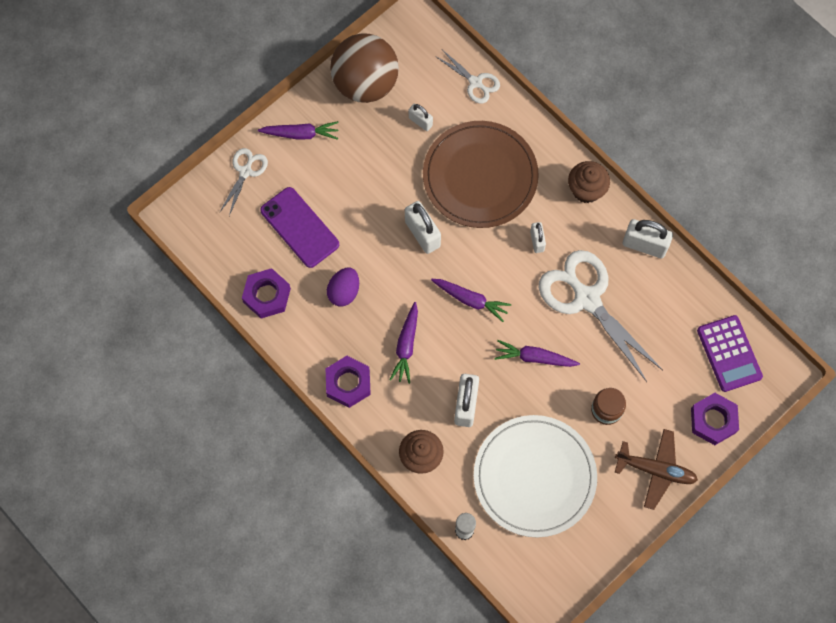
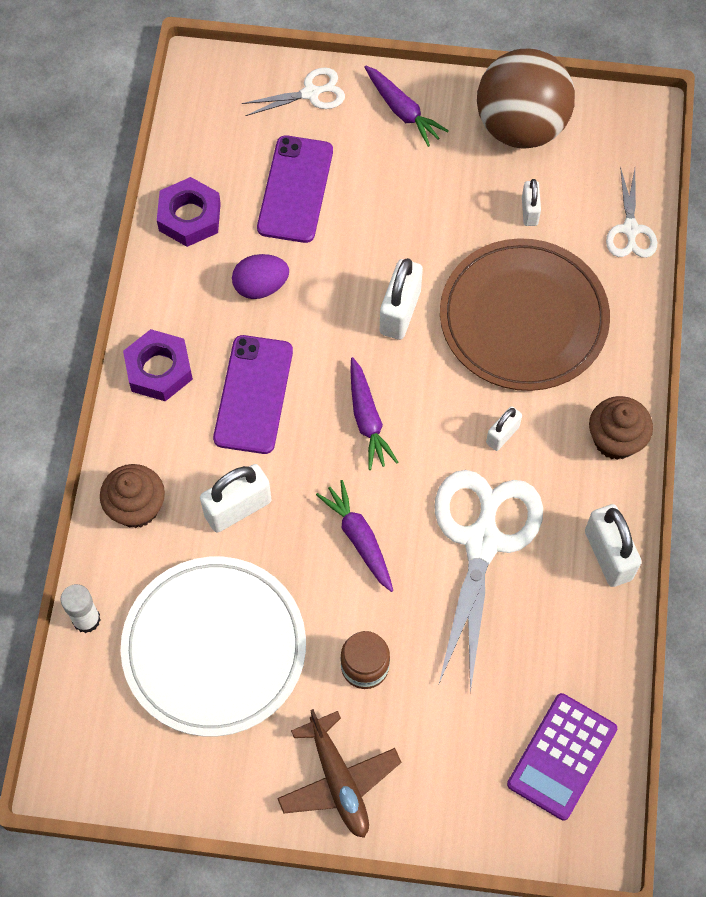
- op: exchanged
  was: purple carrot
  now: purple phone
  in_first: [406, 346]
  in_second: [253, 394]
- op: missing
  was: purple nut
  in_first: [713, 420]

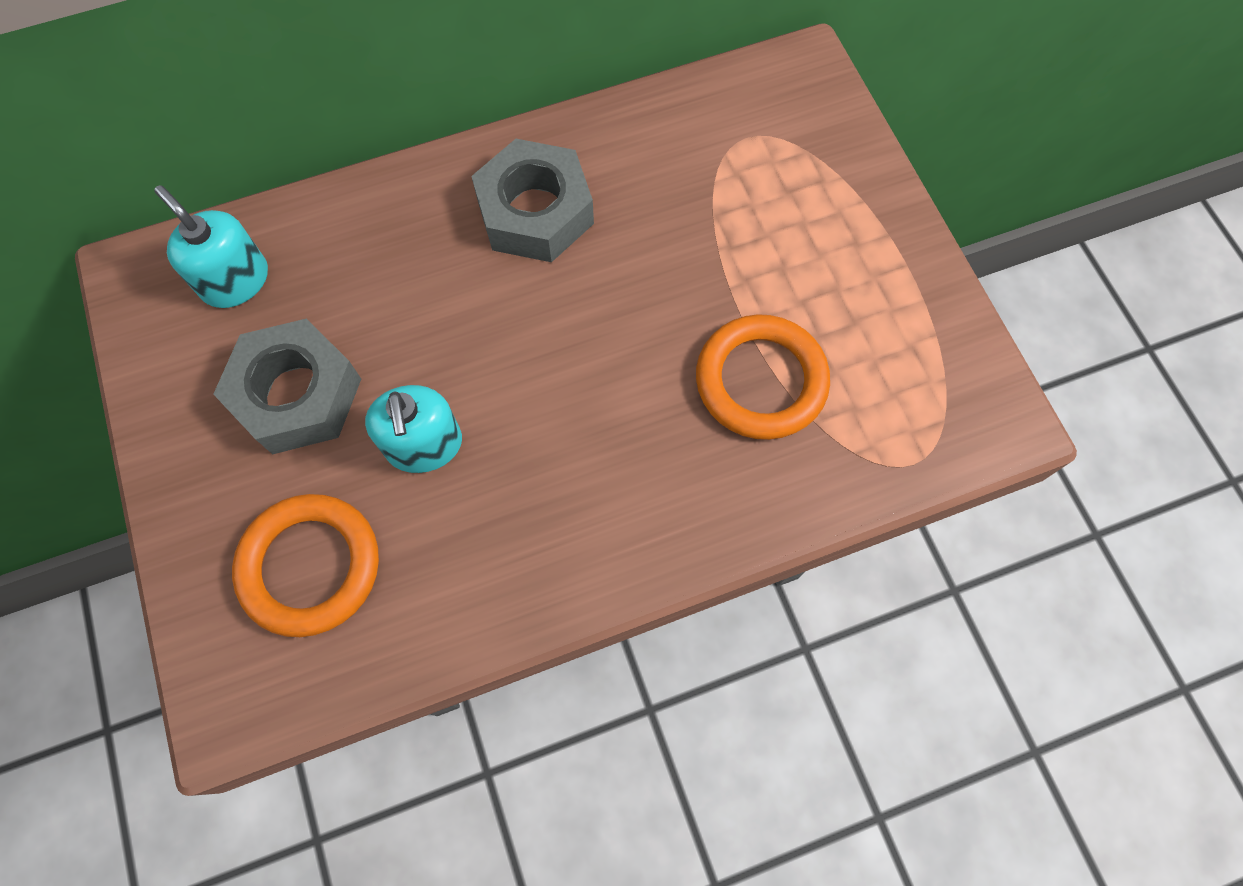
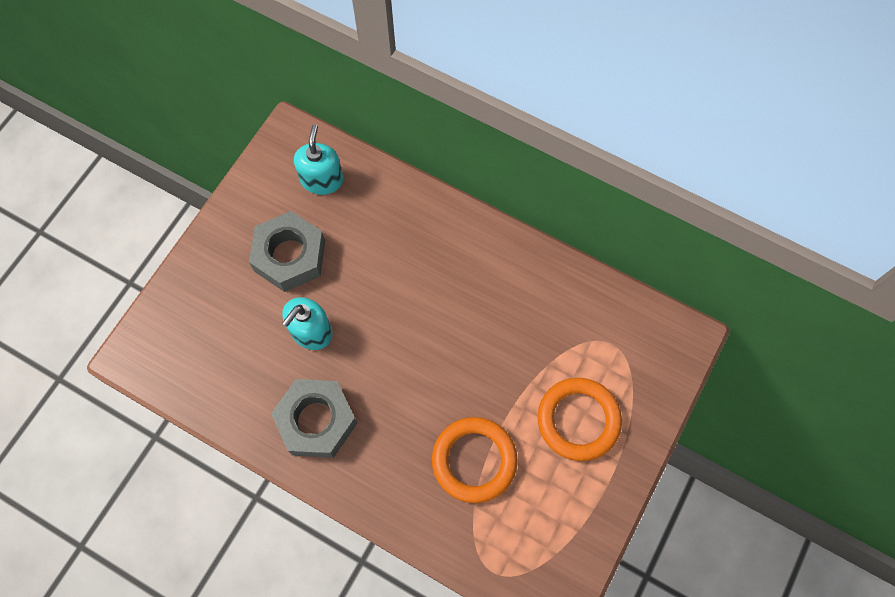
- op: relocated
  was: grey nut
  in_first: [535, 212]
  in_second: [316, 421]
- op: relocated
  was: orange ring
  in_first: [310, 566]
  in_second: [578, 420]

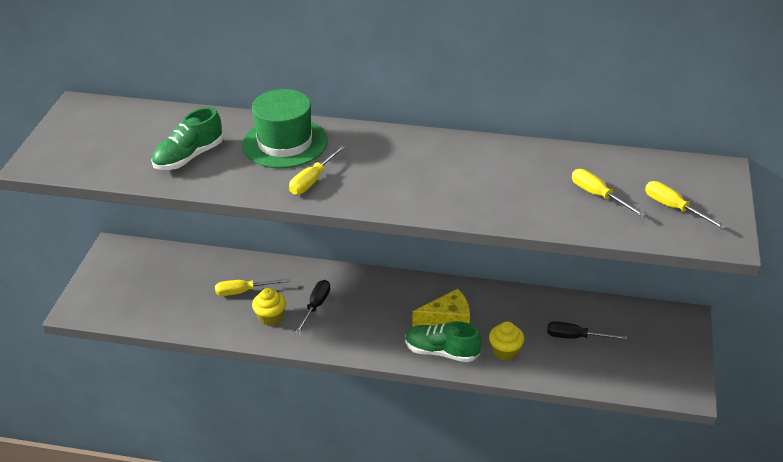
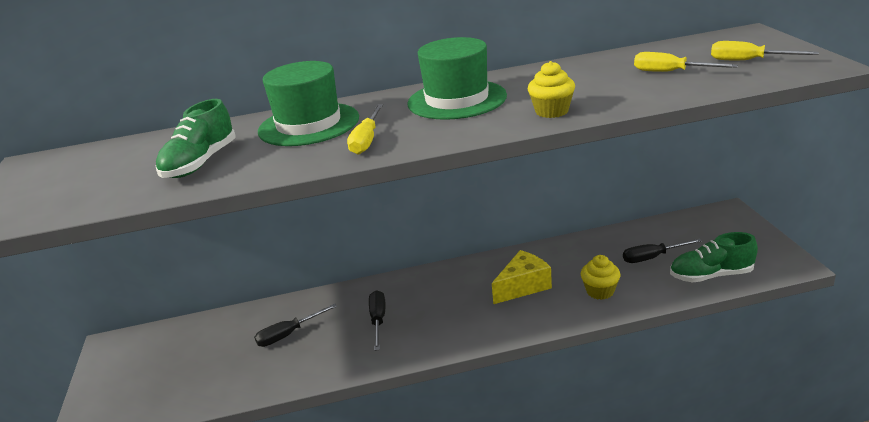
- op: colour
  was: yellow screwdriver
  now: black screwdriver
  in_first: [243, 291]
  in_second: [288, 334]
- op: relocated
  was: yellow cupcake
  in_first: [270, 317]
  in_second: [551, 111]
- op: relocated
  was: green shoe
  in_first: [441, 352]
  in_second: [711, 275]
- op: appeared
  now: green hat
  in_second: [457, 100]

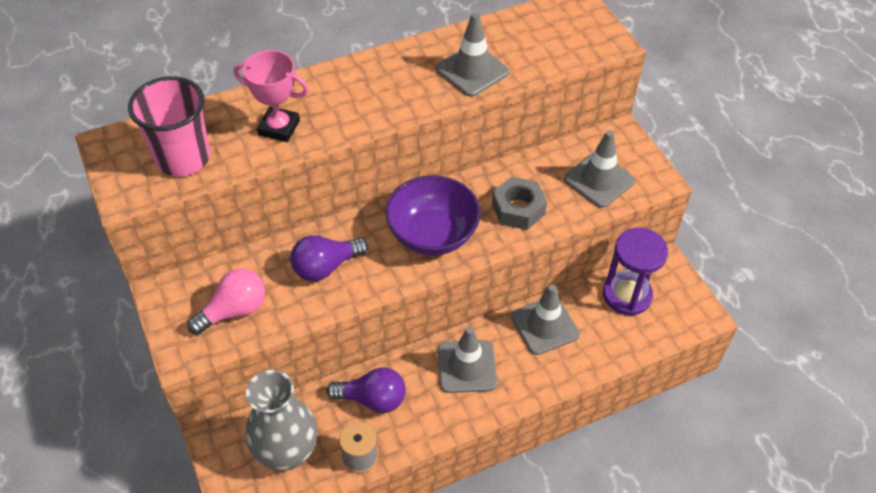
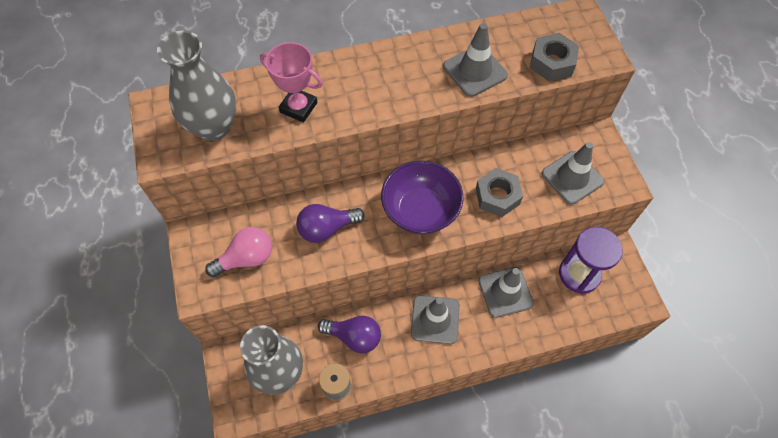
- op: exchanged
  was: pink cup
  now: grey vase
  in_first: [183, 158]
  in_second: [213, 126]
- op: appeared
  now: grey nut
  in_second: [552, 63]

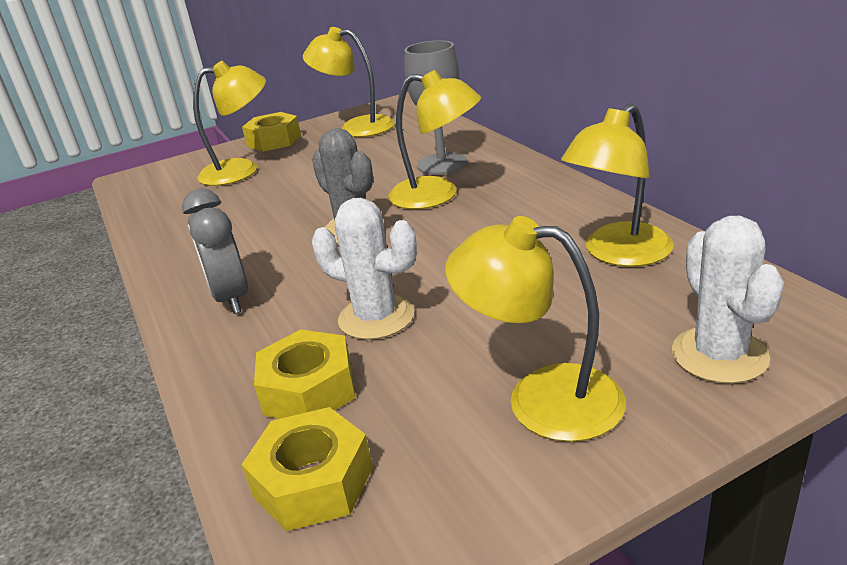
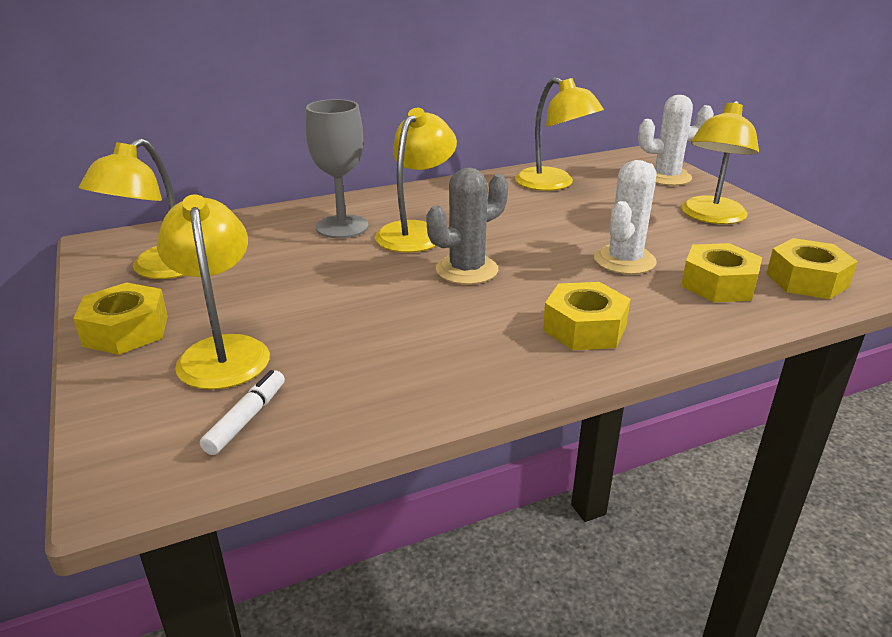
- op: exchanged
  was: grey clock
  now: yellow nut
  in_first: [231, 298]
  in_second: [584, 328]
- op: appeared
  now: white marker
  in_second: [246, 419]

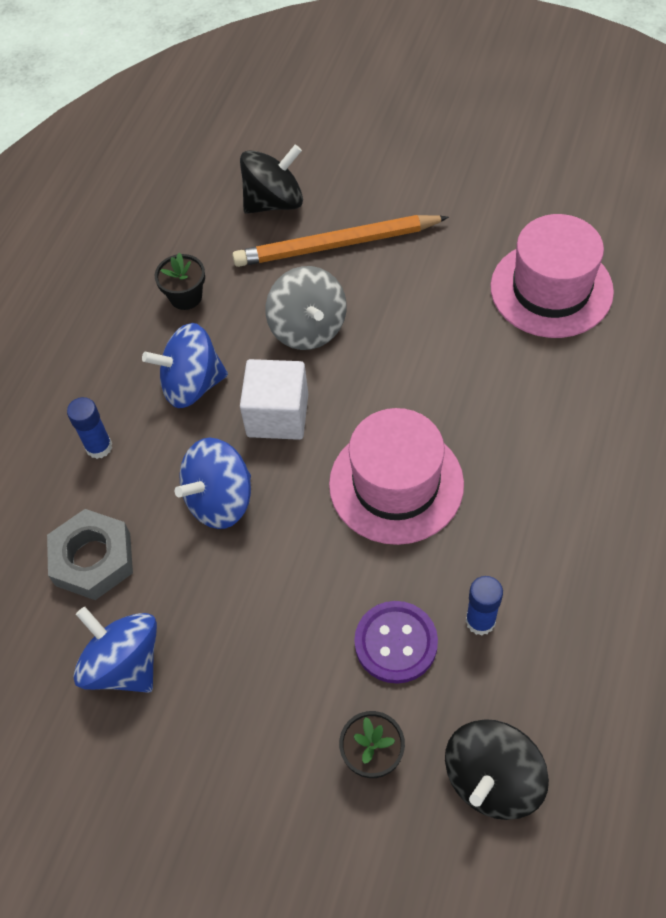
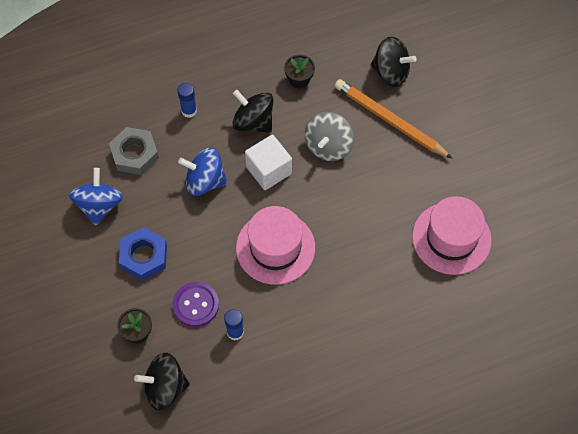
- op: colour
  was: blue spinning top
  now: black spinning top
  in_first: [192, 385]
  in_second: [253, 122]
- op: appeared
  now: blue nut
  in_second: [144, 256]

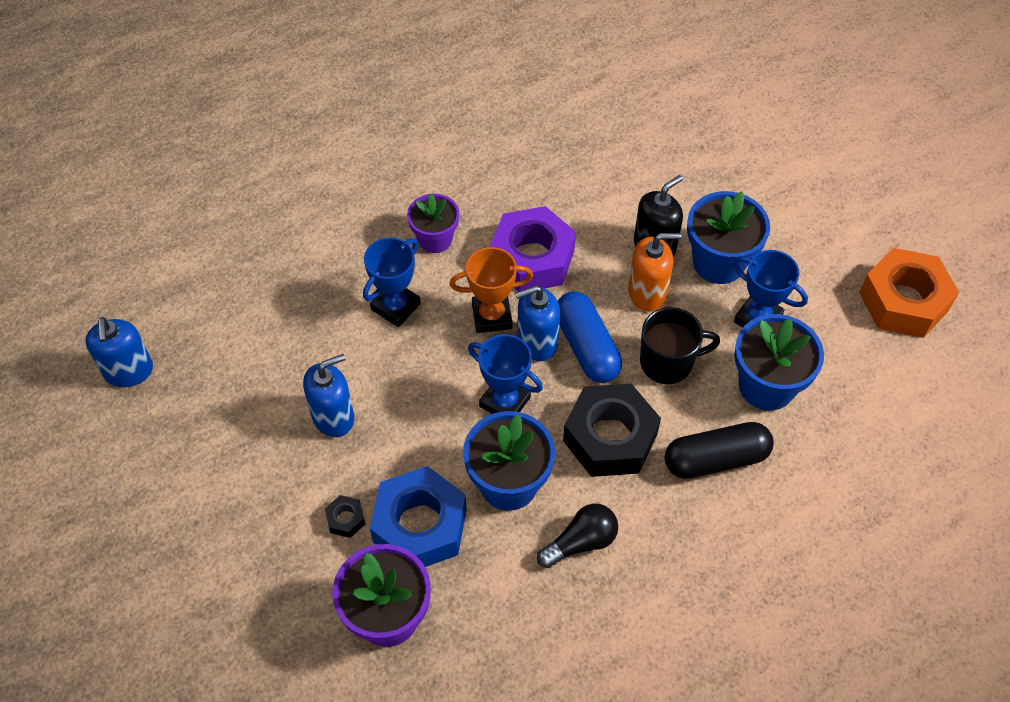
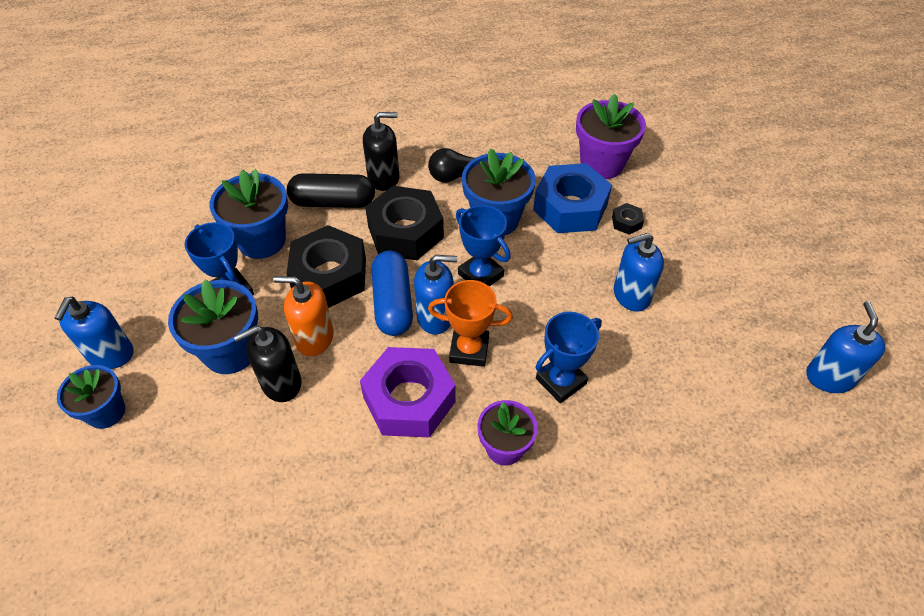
- op: missing
  was: orange nut
  in_first: [903, 301]
- op: exchanged
  was: black mug
  now: black nut
  in_first: [668, 362]
  in_second: [329, 275]
- op: appeared
  now: black soap dispenser
  in_second: [384, 178]
- op: appeared
  now: blue soap dispenser
  in_second: [110, 354]
- op: appeared
  now: blue flower pot
  in_second: [106, 412]

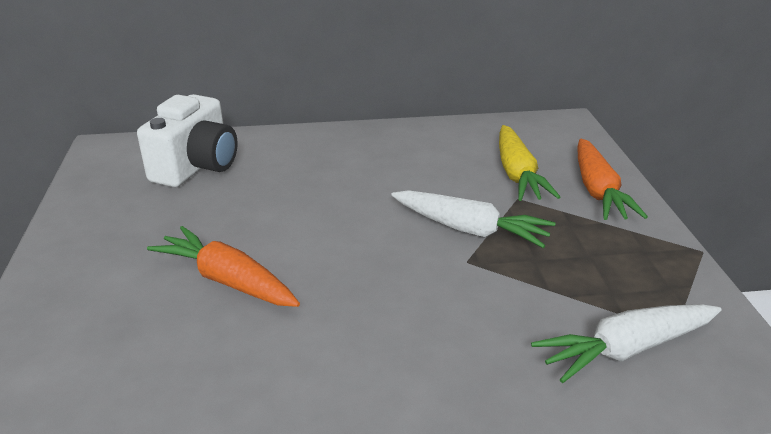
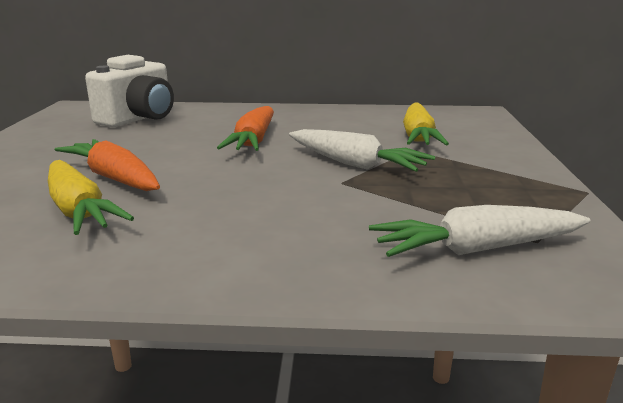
- op: relocated
  was: orange carrot
  in_first: [598, 191]
  in_second: [253, 141]
- op: appeared
  now: yellow carrot
  in_second: [78, 210]

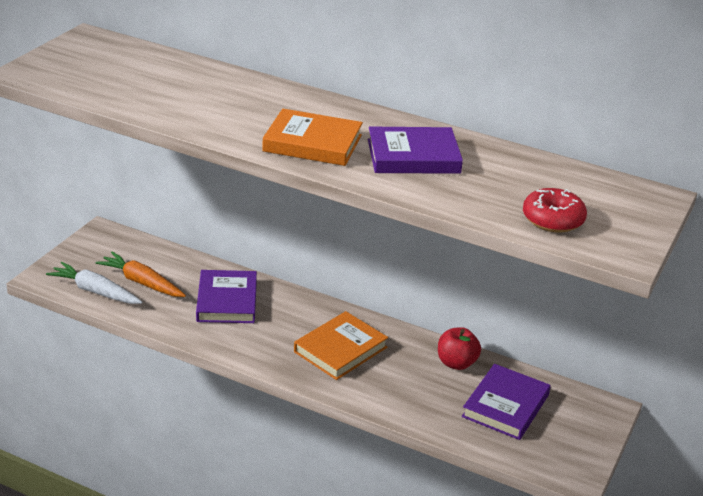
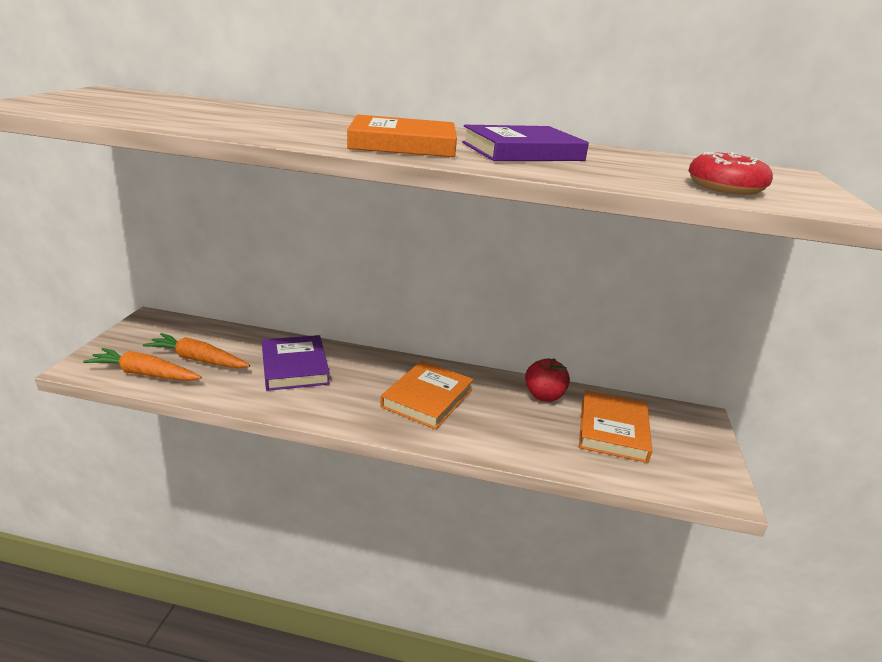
- op: colour
  was: white carrot
  now: orange carrot
  in_first: [95, 291]
  in_second: [144, 374]
- op: colour
  was: purple book
  now: orange book
  in_first: [505, 406]
  in_second: [613, 430]

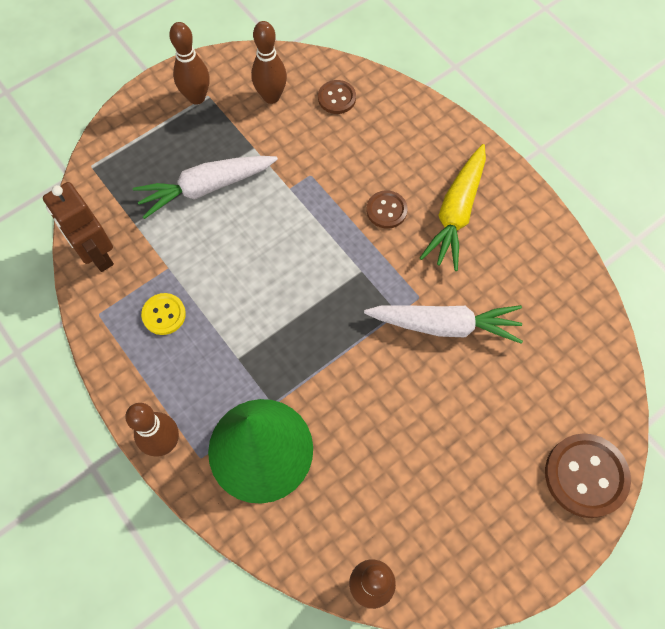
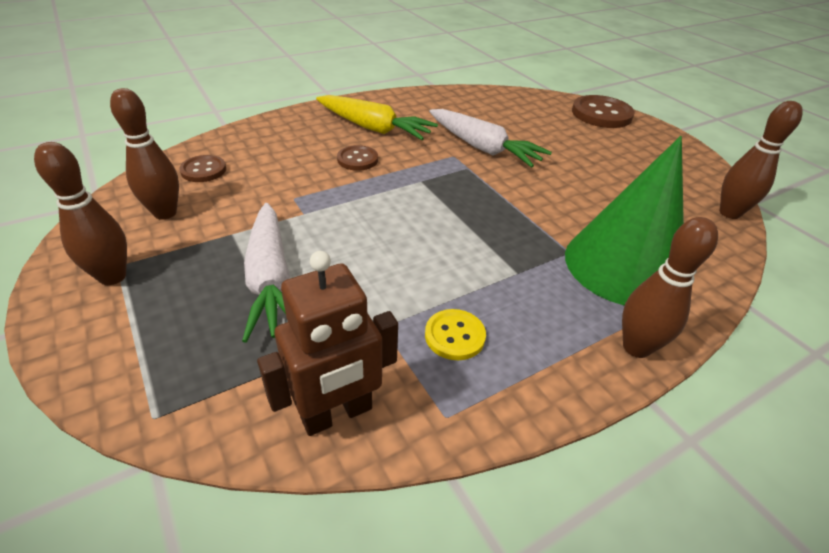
- op: spun
  was: white carrot
  in_first: [444, 325]
  in_second: [482, 148]
  clockwise: 120

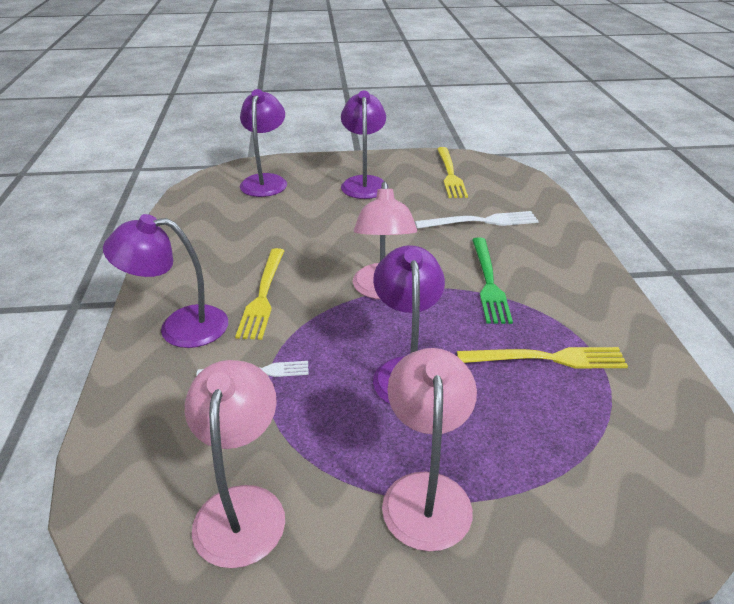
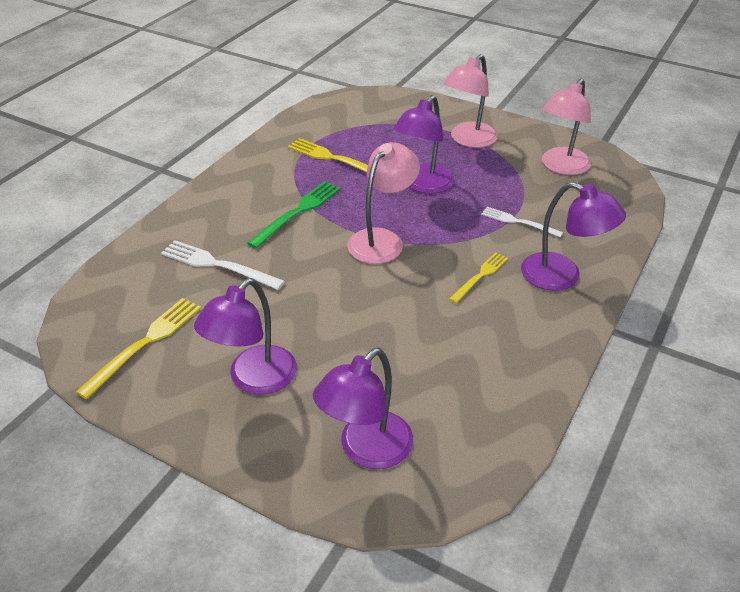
- op: size
  was: yellow fork
  in_first: [263, 295]
  in_second: [480, 276]
  ratio: 0.65

